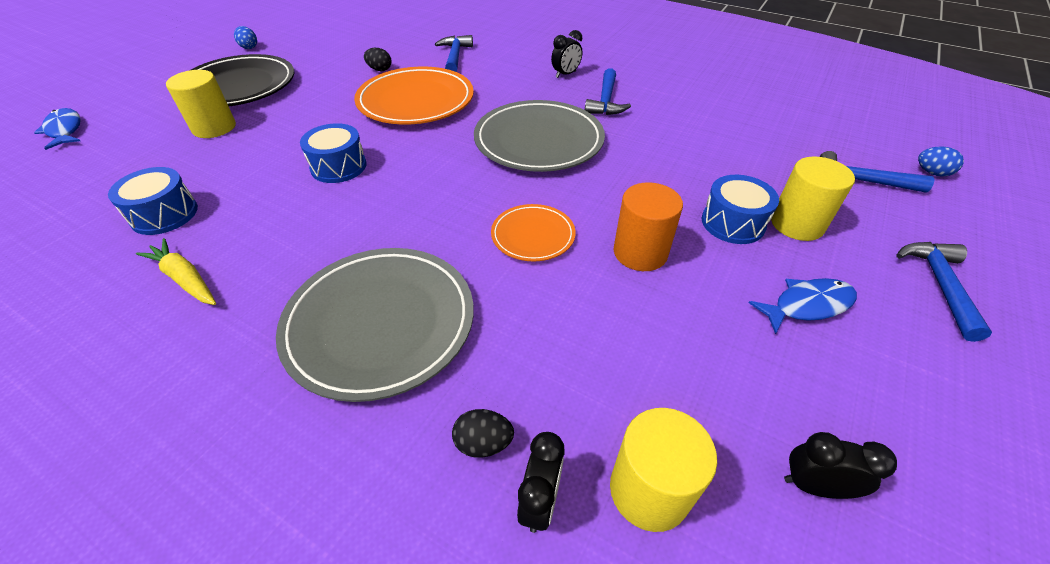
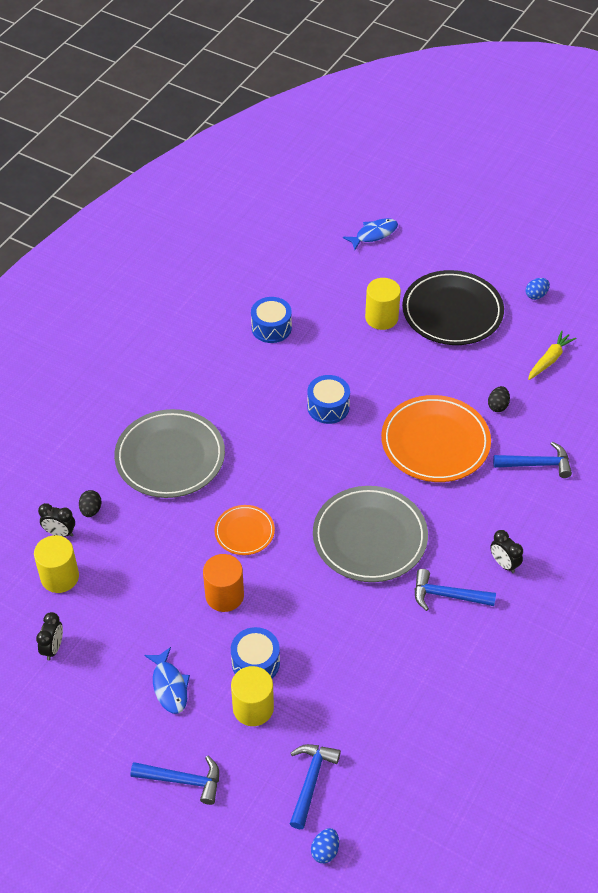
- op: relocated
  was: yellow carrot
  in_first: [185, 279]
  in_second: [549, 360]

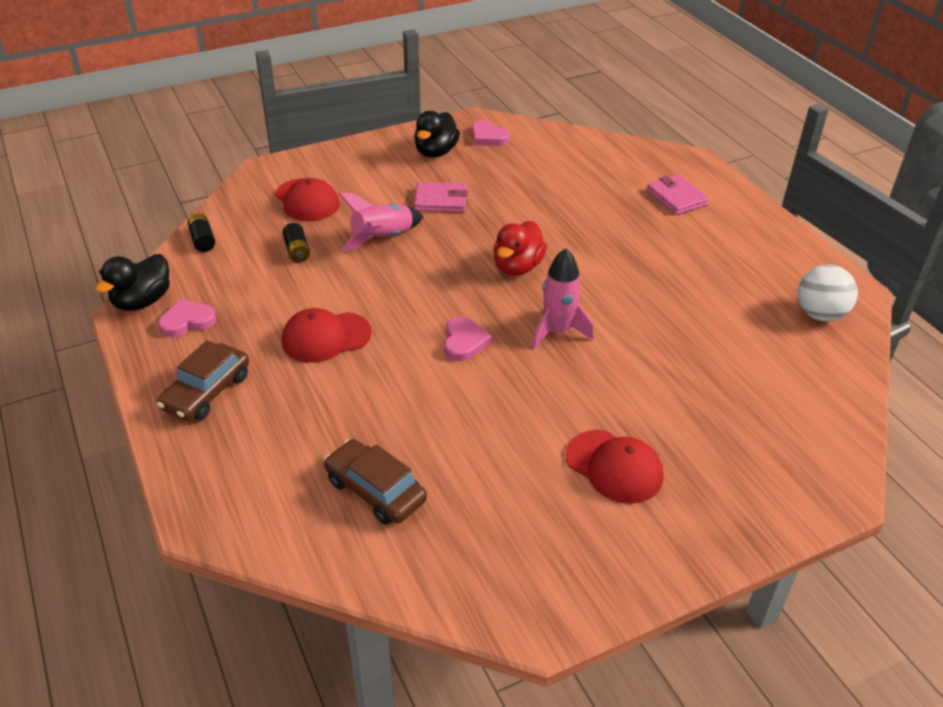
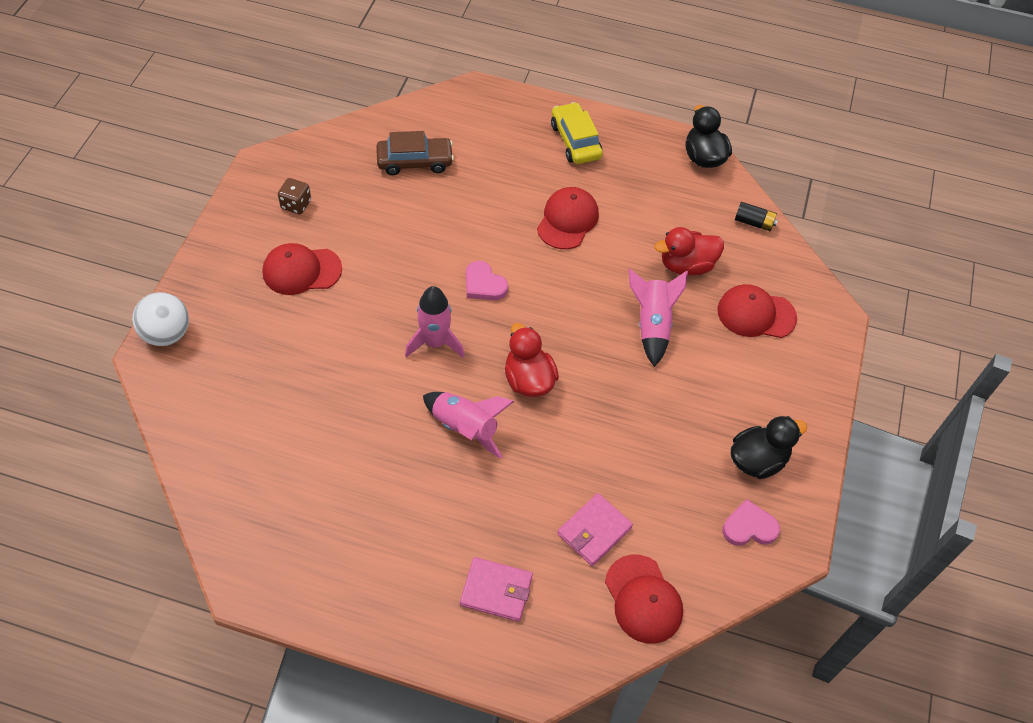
- op: spun
  was: black duck
  in_first: [436, 152]
  in_second: [757, 460]
  clockwise: 90
- op: relocated
  was: pink wallet
  in_first: [440, 200]
  in_second: [594, 531]
- op: exchanged
  was: black battery
  now: red duck
  in_first: [297, 251]
  in_second: [686, 265]
- op: relocated
  was: white ball
  in_first: [819, 314]
  in_second: [167, 334]
- op: missing
  was: pink heart
  in_first: [187, 321]
- op: colour
  was: brown car
  now: yellow car
  in_first: [207, 392]
  in_second: [575, 141]
- op: appeared
  now: brown dice
  in_second: [296, 204]
- op: appeared
  now: pink rocket
  in_second: [465, 428]
- op: appeared
  now: red cap
  in_second: [643, 599]

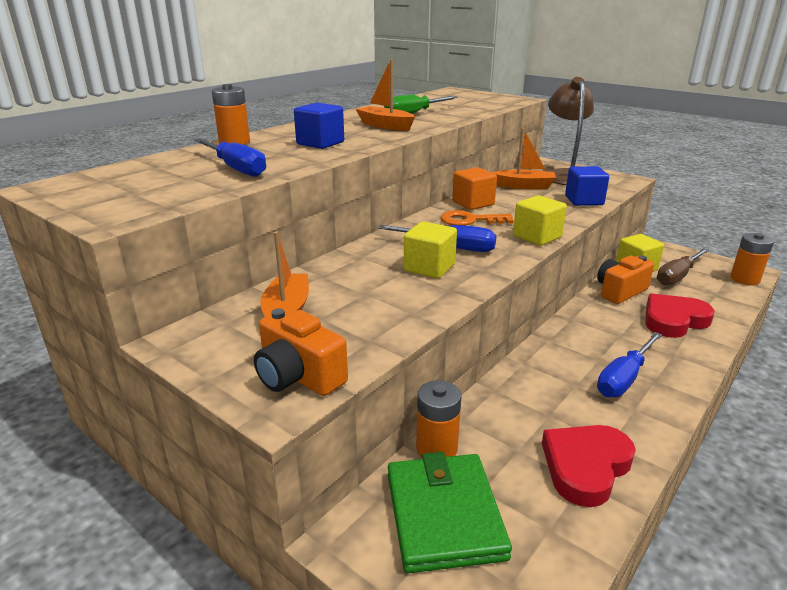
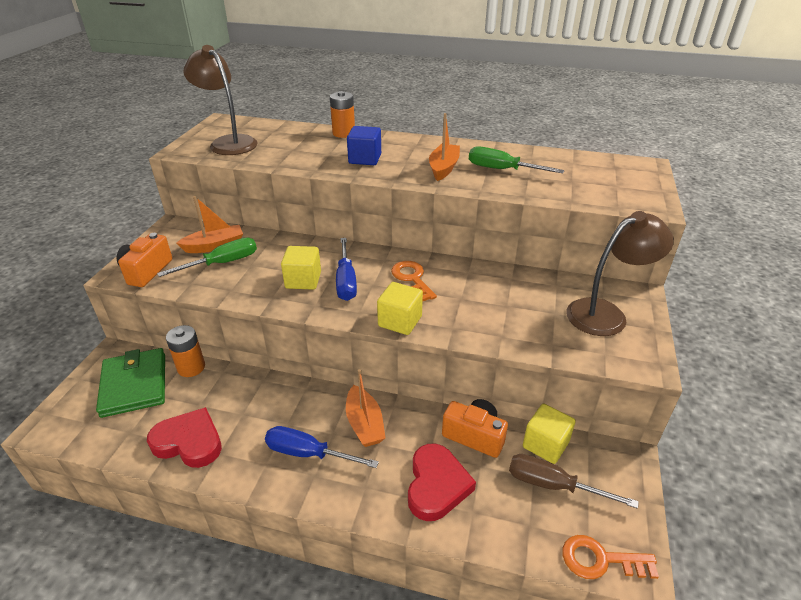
- op: relocated
  was: orange boat
  in_first: [524, 186]
  in_second: [364, 424]
- op: missing
  was: blue screwdriver
  in_first: [236, 168]
- op: missing
  was: blue cube
  in_first: [584, 200]
- op: missing
  was: orange cube
  in_first: [473, 203]
- op: exchanged
  was: orange battery
  now: orange key
  in_first: [744, 279]
  in_second: [600, 560]
- op: spun
  was: red heart
  in_first: [673, 320]
  in_second: [436, 485]
  clockwise: 60
- op: spun
  was: green wallet
  in_first: [444, 515]
  in_second: [134, 385]
  clockwise: -75
- op: appeared
  now: brown lamp
  in_second: [228, 142]
- op: appeared
  now: green screwdriver
  in_second: [222, 263]

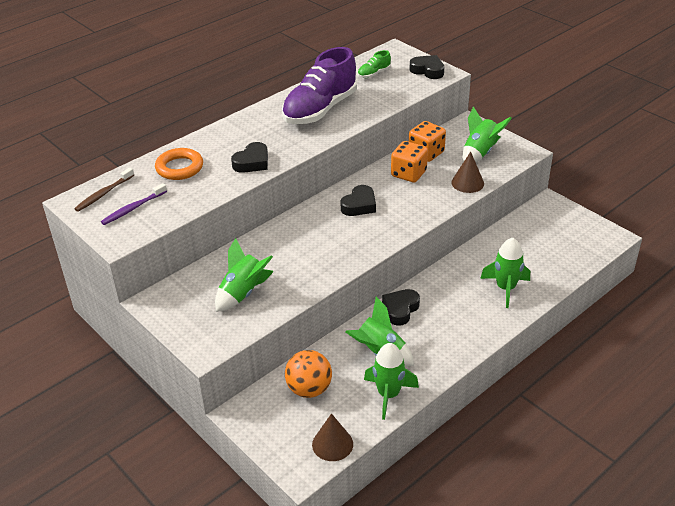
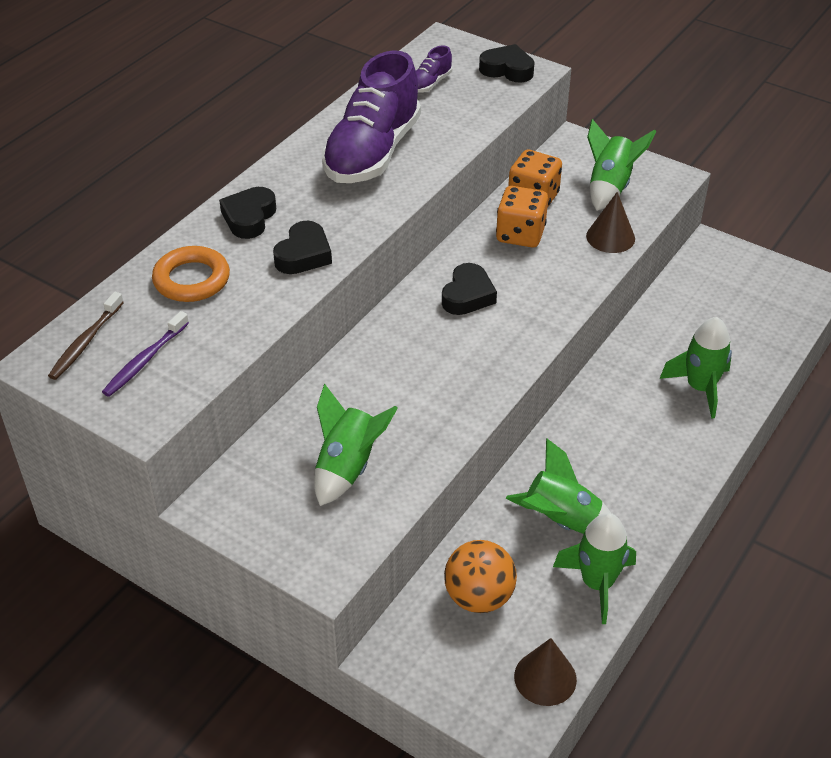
- op: colour
  was: green shoe
  now: purple shoe
  in_first: [374, 74]
  in_second: [429, 84]
- op: relocated
  was: black heart
  in_first: [400, 309]
  in_second: [249, 217]

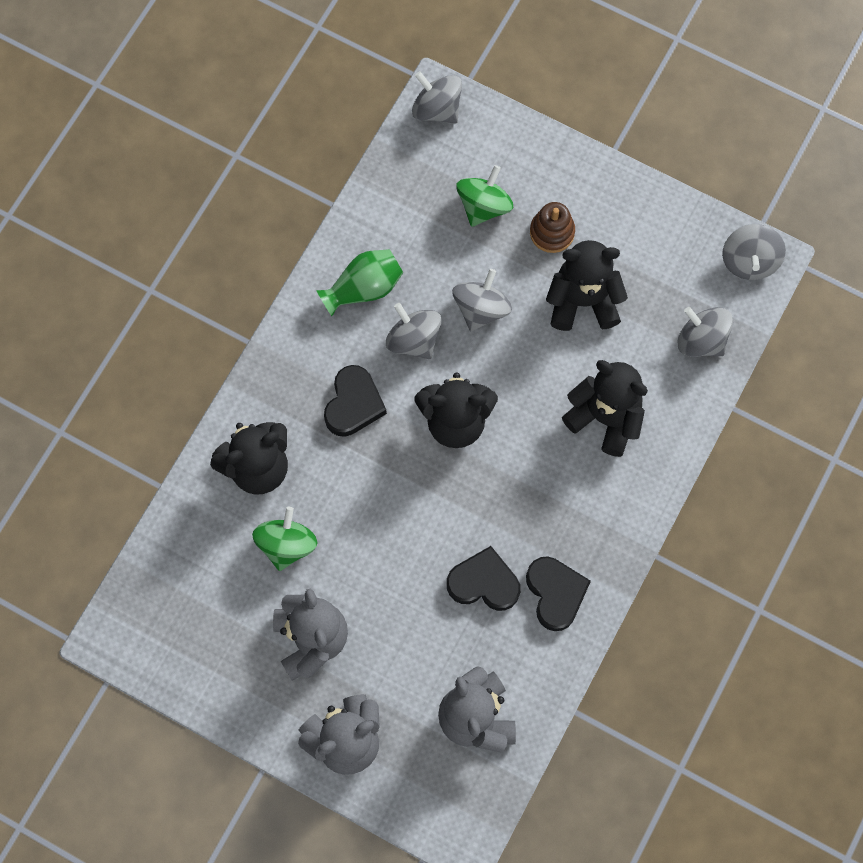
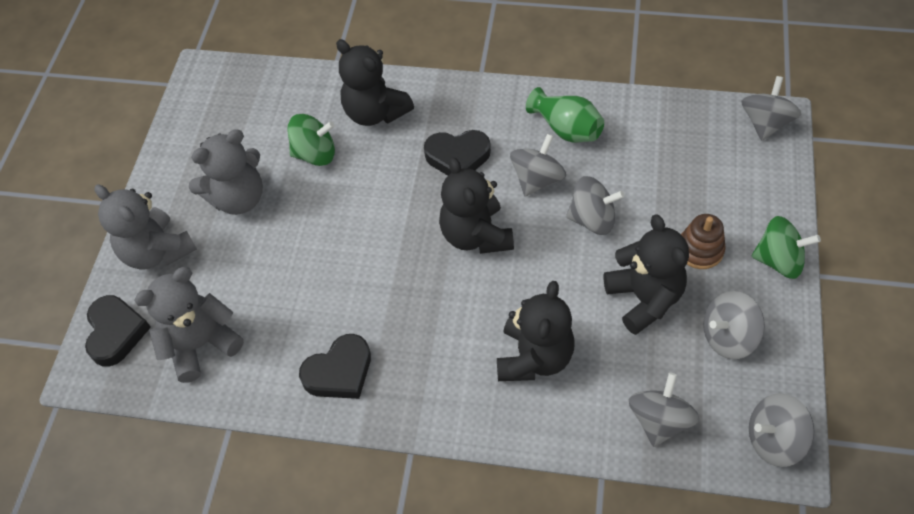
- op: relocated
  was: green spinning top
  in_first: [483, 206]
  in_second: [779, 260]
- op: relocated
  was: black heart
  in_first: [484, 583]
  in_second: [116, 332]
- op: appeared
  now: grey spinning top
  in_second: [728, 337]

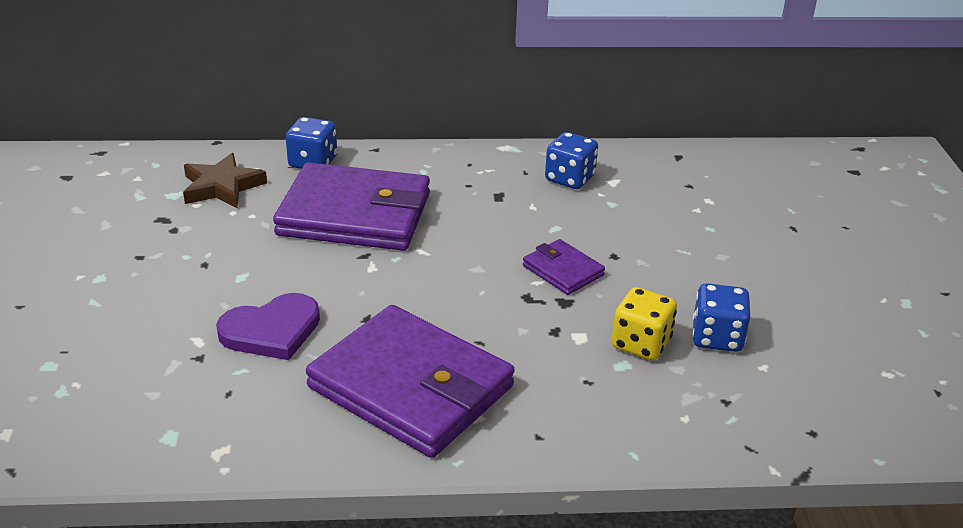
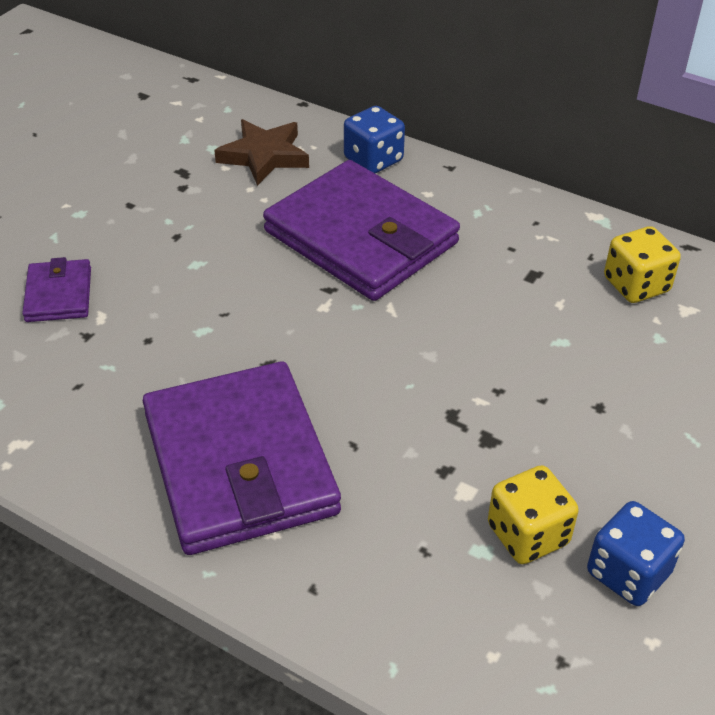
- op: colour
  was: blue dice
  now: yellow dice
  in_first: [570, 179]
  in_second: [636, 285]
- op: relocated
  was: purple wallet
  in_first: [563, 270]
  in_second: [59, 294]
- op: missing
  was: purple heart
  in_first: [271, 331]

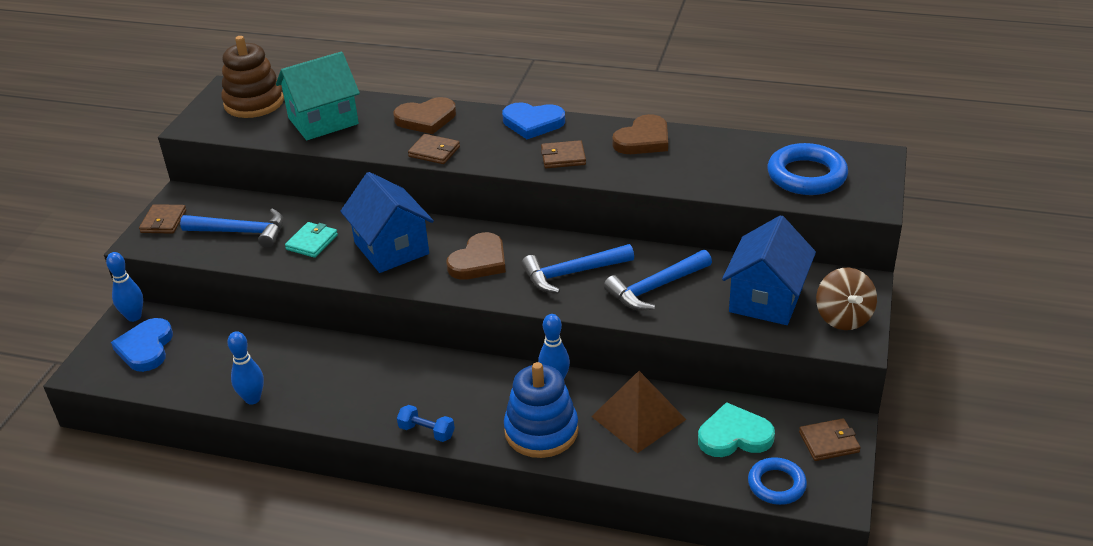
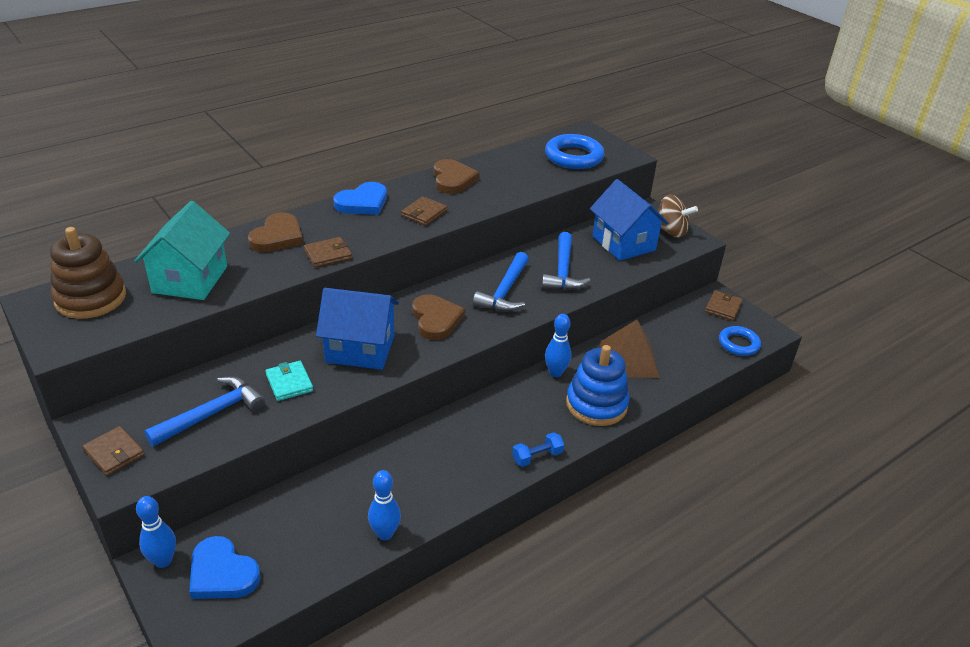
- op: missing
  was: turquoise heart
  in_first: [734, 436]

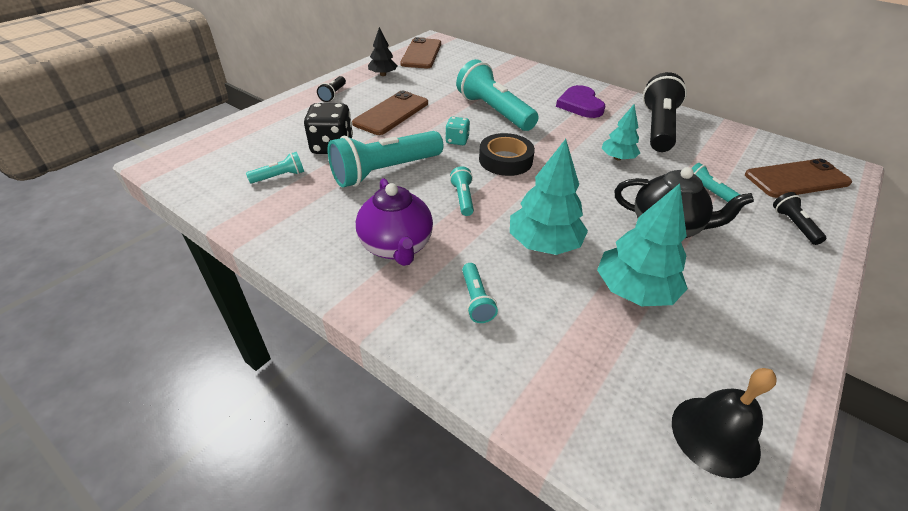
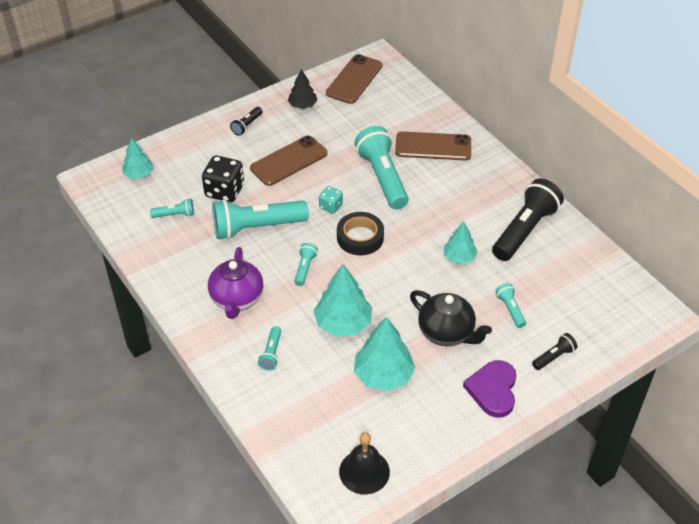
- op: relocated
  was: purple heart
  in_first: [580, 105]
  in_second: [493, 390]
- op: relocated
  was: brown phone
  in_first: [796, 179]
  in_second: [433, 147]
- op: spun
  was: black flashlight
  in_first: [793, 225]
  in_second: [554, 356]
  clockwise: 45
- op: appeared
  now: turquoise tree
  in_second: [139, 174]

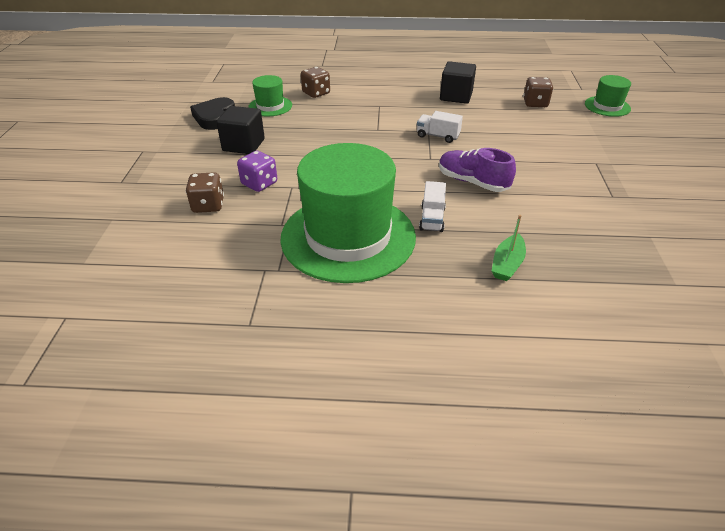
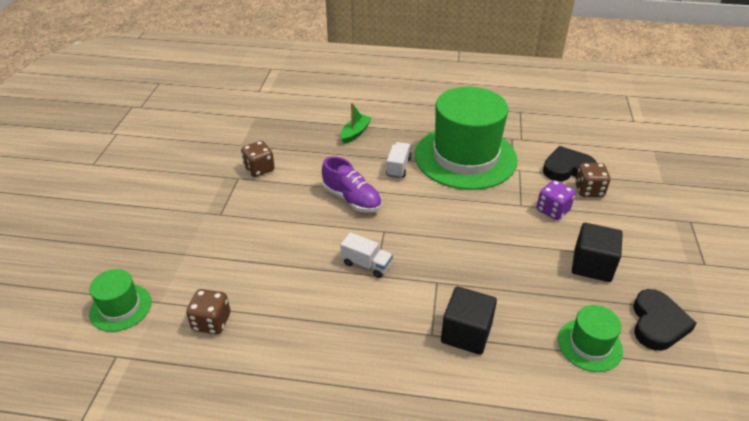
- op: relocated
  was: black cube
  in_first: [456, 96]
  in_second: [466, 333]
- op: relocated
  was: brown dice
  in_first: [316, 93]
  in_second: [259, 169]
- op: appeared
  now: black heart
  in_second: [567, 168]

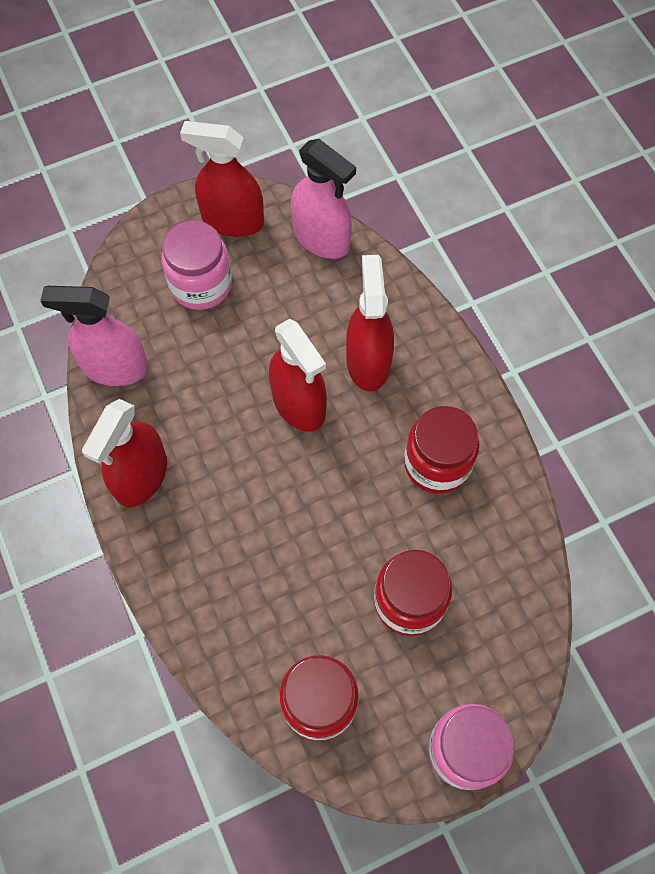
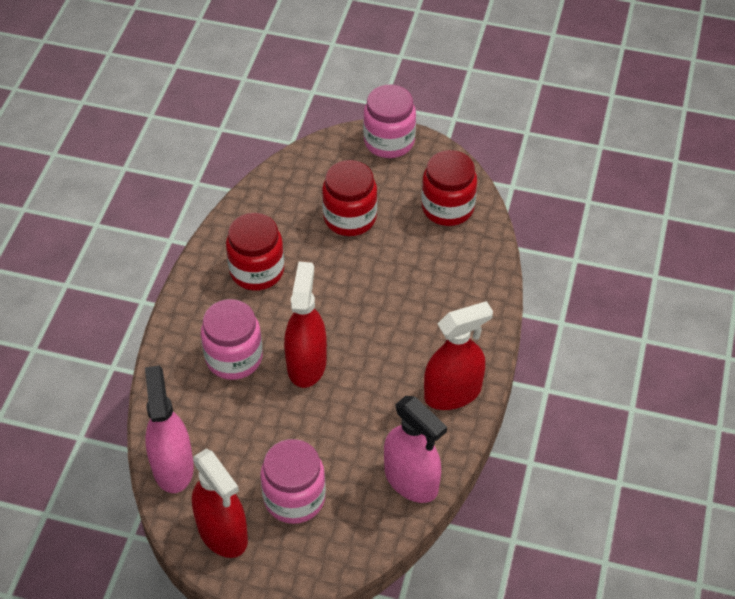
- op: exchanged
  was: red spray bottle
  now: pink jar
  in_first: [368, 362]
  in_second: [234, 358]

